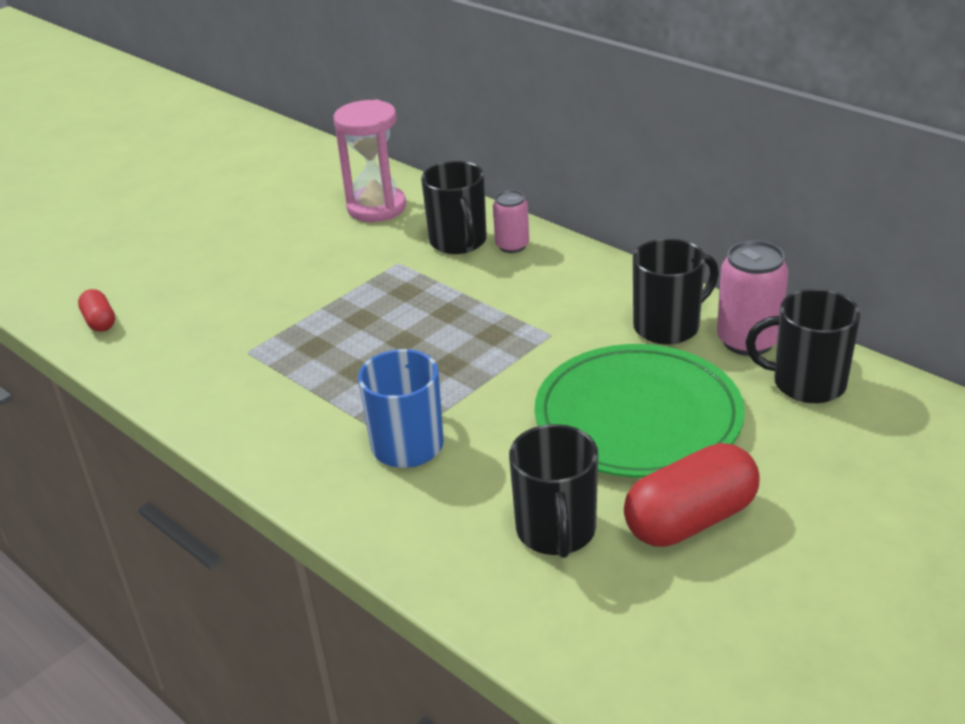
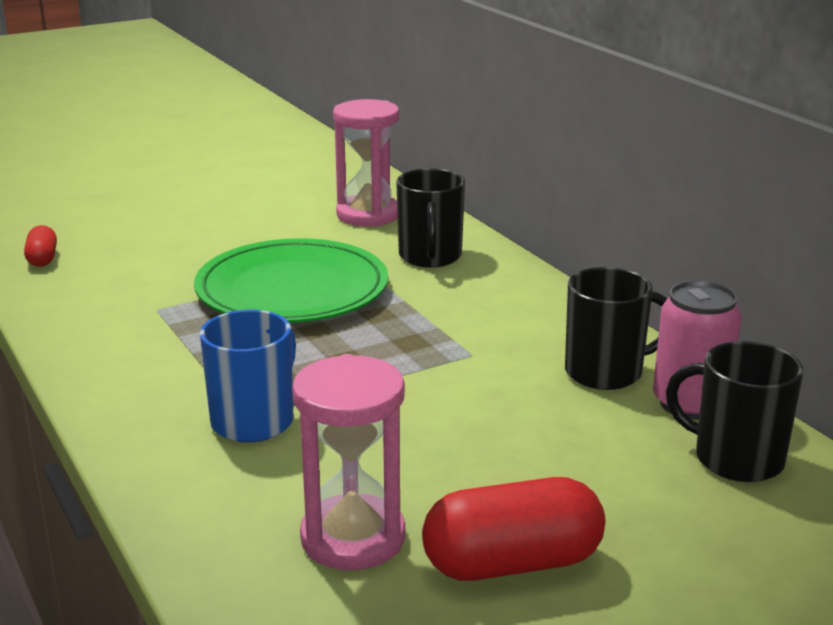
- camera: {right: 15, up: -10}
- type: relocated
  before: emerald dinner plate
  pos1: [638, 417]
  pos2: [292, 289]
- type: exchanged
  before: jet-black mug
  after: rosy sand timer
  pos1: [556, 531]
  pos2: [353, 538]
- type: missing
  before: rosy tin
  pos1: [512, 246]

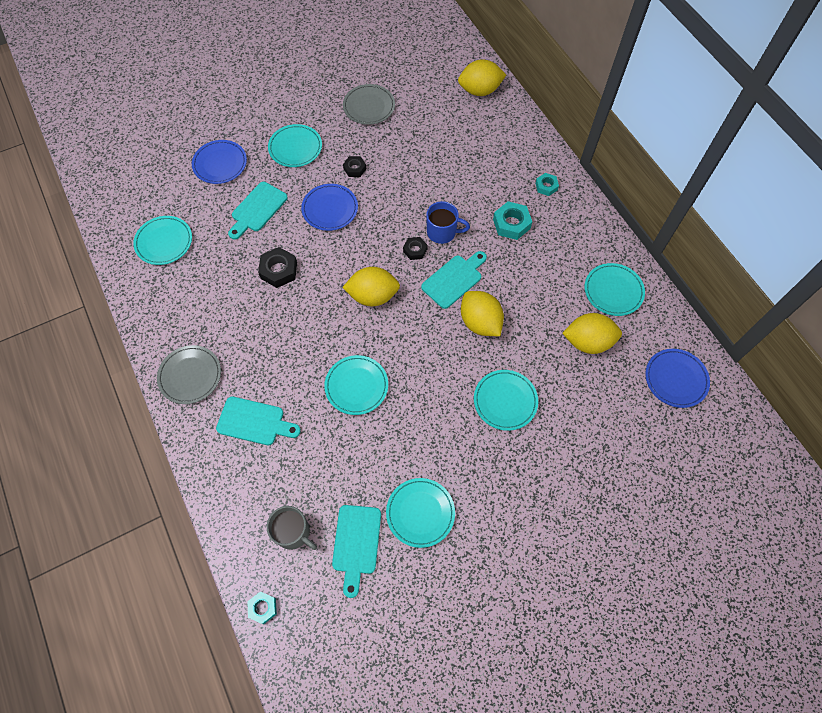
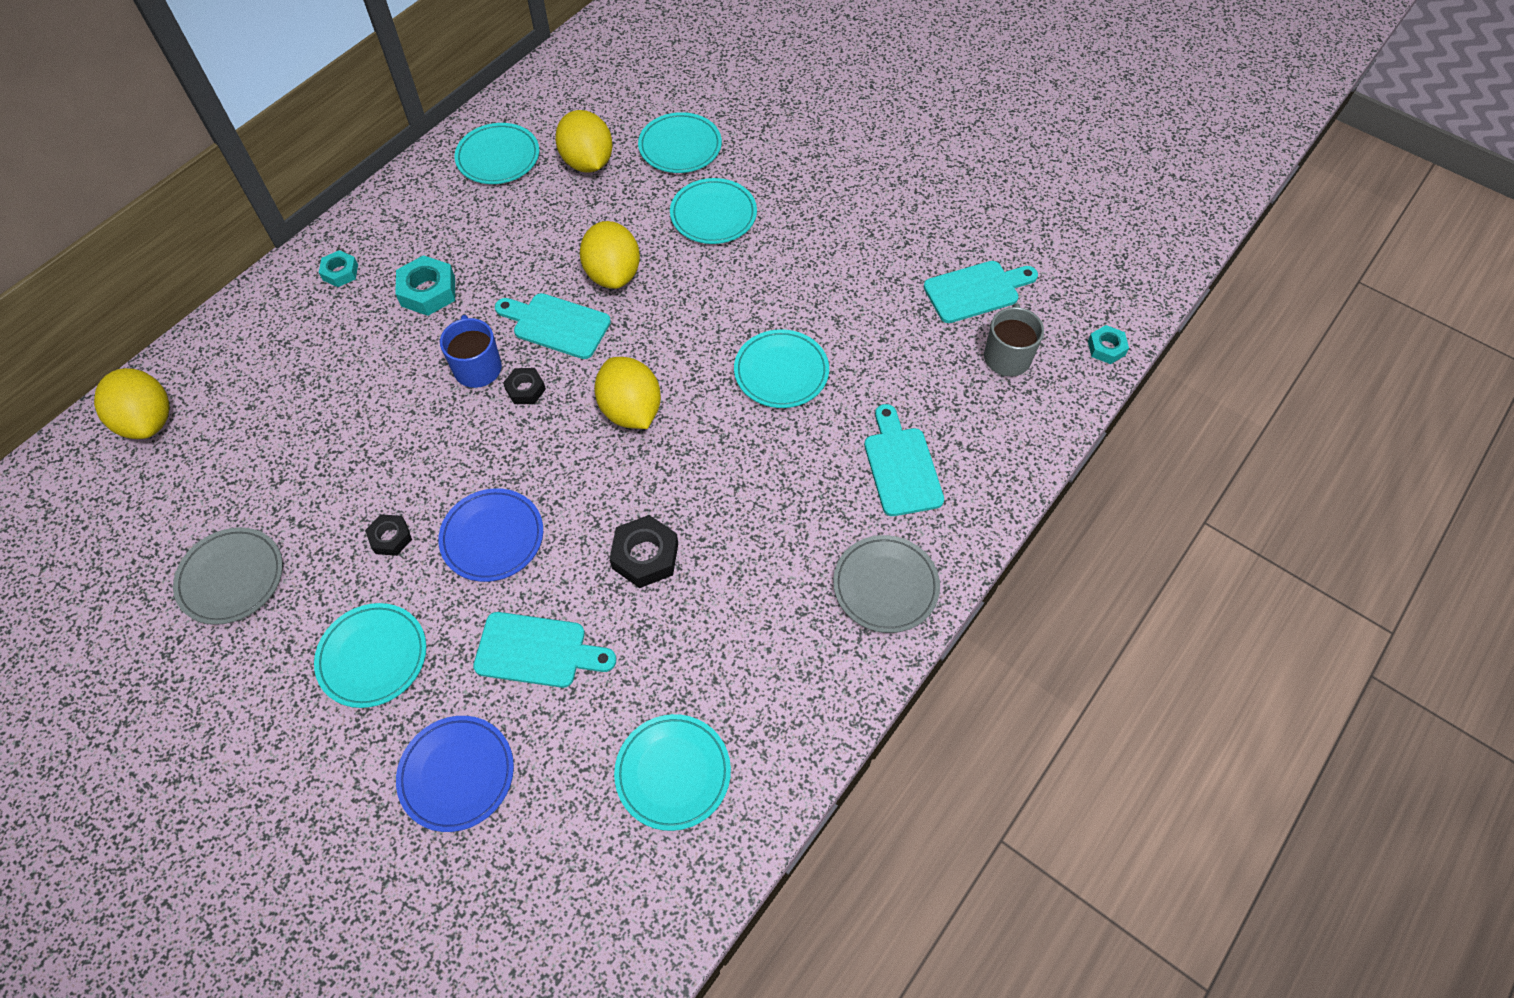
- camera: {right: -115, up: -5}
- type: spun
  before: bright yellow citrus fruit
  pos1: [480, 322]
  pos2: [613, 274]
  turn: -45
- type: relocated
  before: teal dinner plate
  pos1: [420, 513]
  pos2: [680, 147]
- type: missing
  before: cobalt dinner plate
  pos1: [675, 379]

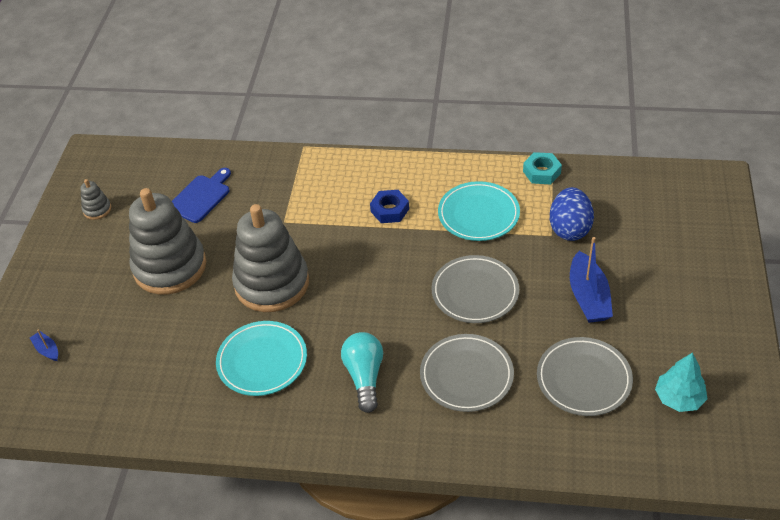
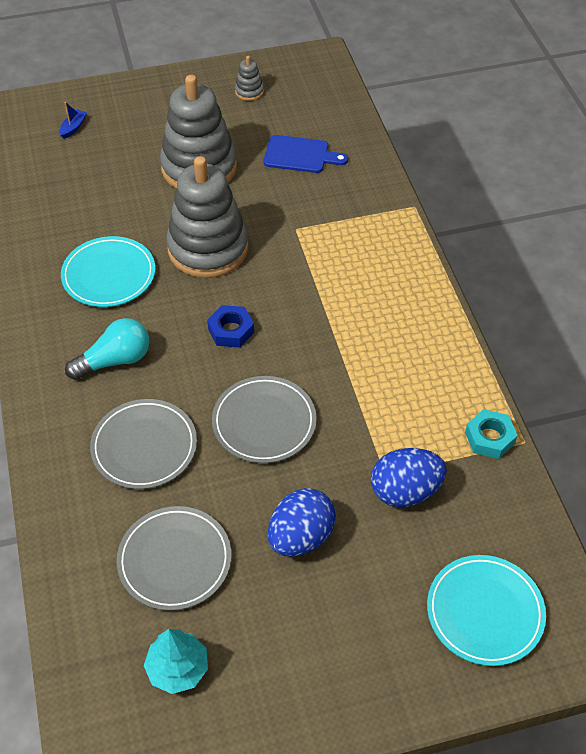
- camera: {right: 65, up: 5}
- type: relocated
  before: cobalt hexagon nut
  pos1: [390, 210]
  pos2: [231, 330]
- type: exchanged
  before: cobalt sailboat
  after: cobalt egg
  pos1: [588, 297]
  pos2: [301, 537]
- type: relocated
  before: teal dinner plate
  pos1: [478, 214]
  pos2: [485, 612]

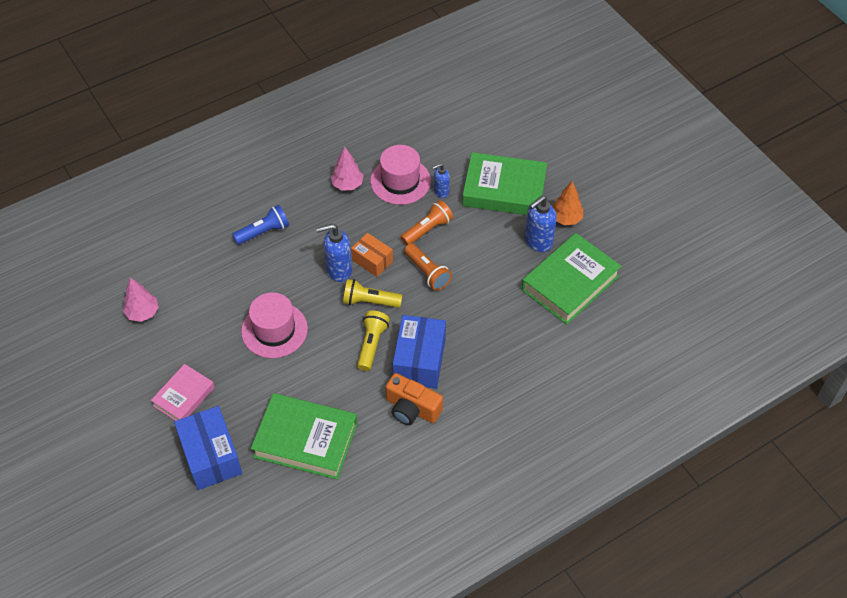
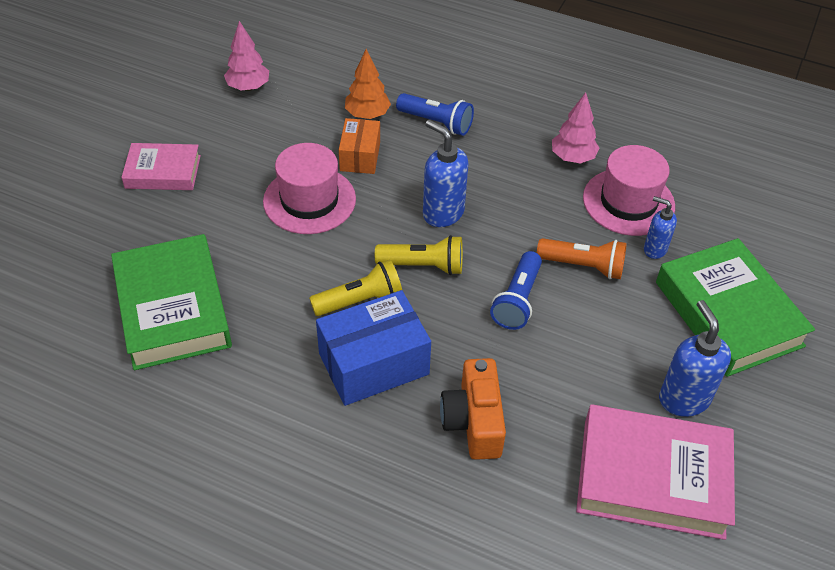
- camera: {right: 55, up: -5}
- type: relocated
  before: orange-coloured package
  pos1: [372, 260]
  pos2: [360, 156]
- type: relocated
  before: orange-coloured fir tree
  pos1: [566, 218]
  pos2: [367, 115]
- type: spun
  before: bright yellow flashlight
  pos1: [370, 301]
  pos2: [423, 266]
  turn: 120
- type: relocated
  before: orange-coloured compact camera
  pos1: [412, 408]
  pos2: [474, 421]
- type: colour
  before: orange-coloured flashlight
  after: cobalt flashlight
  pos1: [427, 272]
  pos2: [517, 300]
- type: colour
  before: emerald book
  after: rosy book
  pos1: [570, 283]
  pos2: [652, 478]
- type: spun
  before: cobalt soap pump
  pos1: [538, 242]
  pos2: [683, 399]
  turn: 60
- type: missing
  before: cobalt package
  pos1: [211, 456]

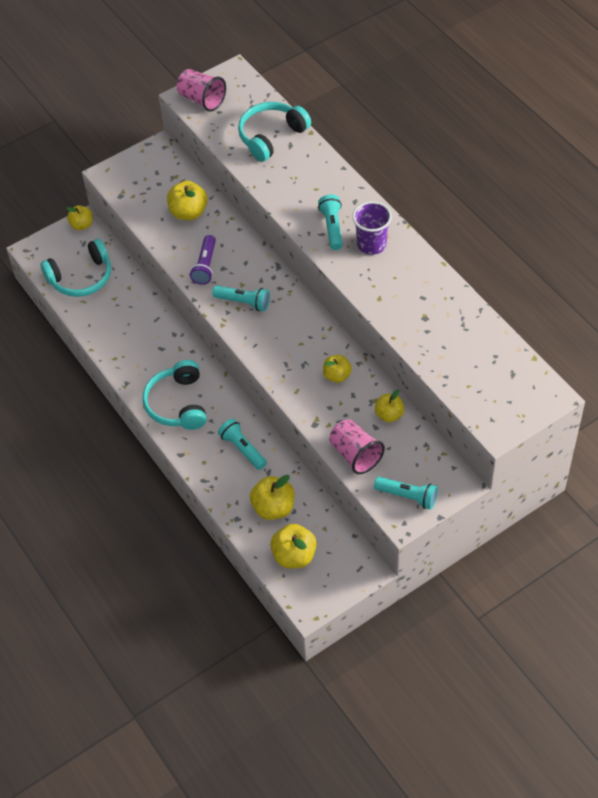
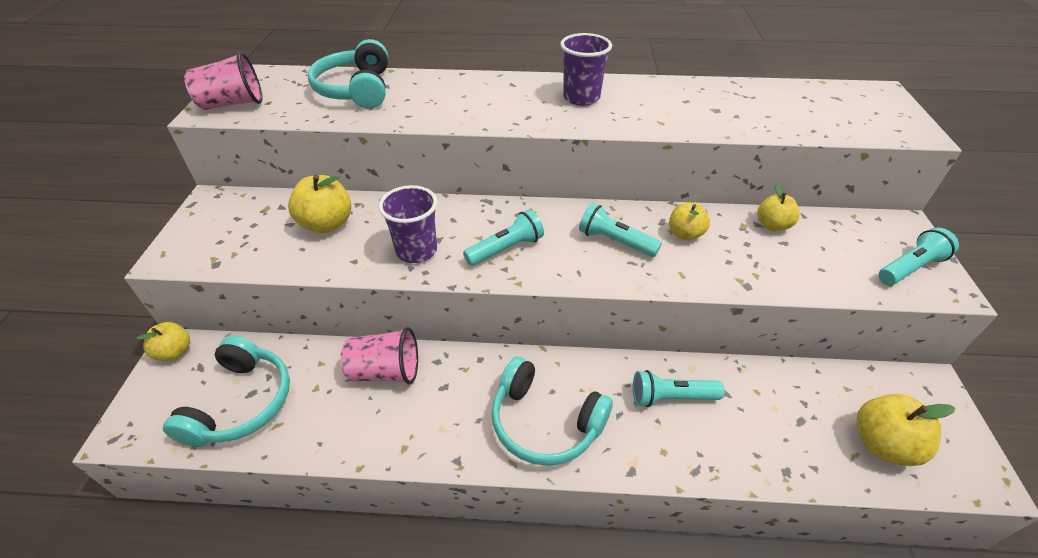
- camera: {right: -55, up: -10}
- type: relocated
  before: rosy tumbler
  pos1: [355, 454]
  pos2: [385, 371]
- type: exchanged
  before: royal purple flashlight
  after: royal purple tumbler
  pos1: [205, 266]
  pos2: [416, 251]
- type: relocated
  before: teal flashlight
  pos1: [332, 227]
  pos2: [615, 241]
- type: missing
  before: bright yellow apple
  pos1: [273, 508]

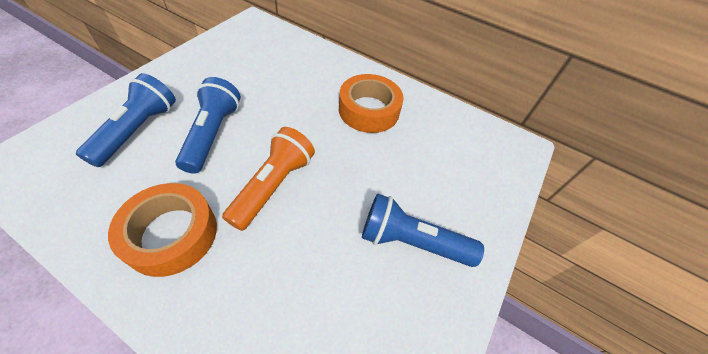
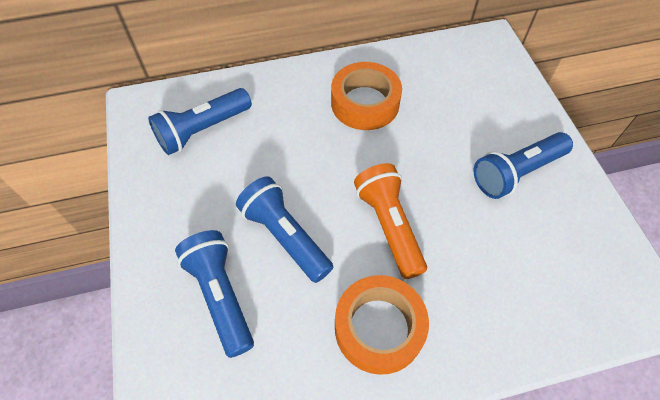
- camera: {right: -40, up: 5}
- type: appeared
  after: cobalt flashlight
  pos2: [203, 130]

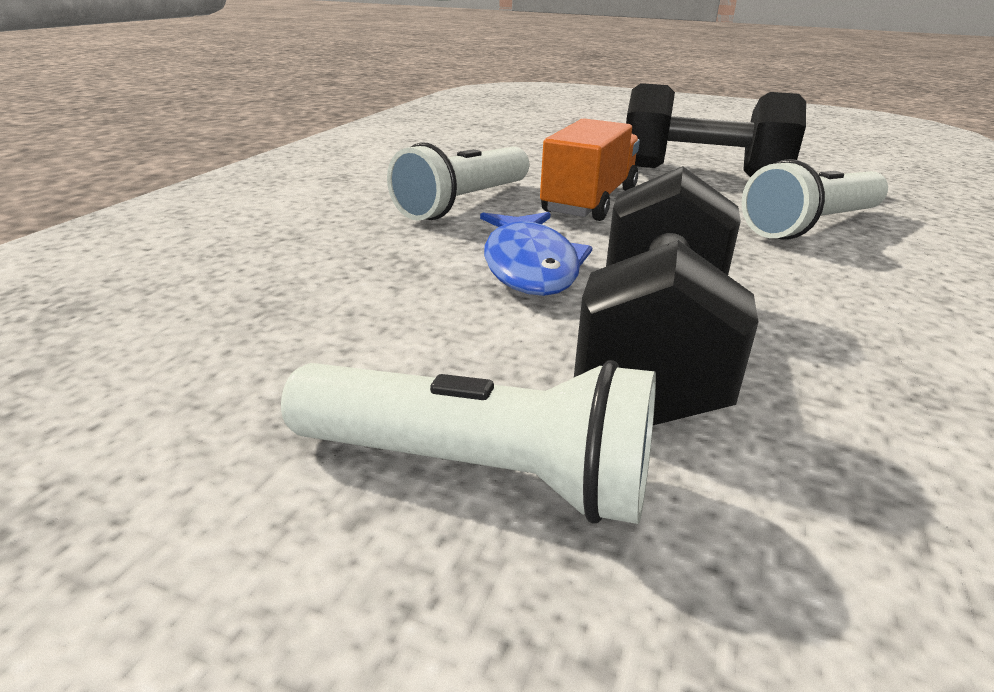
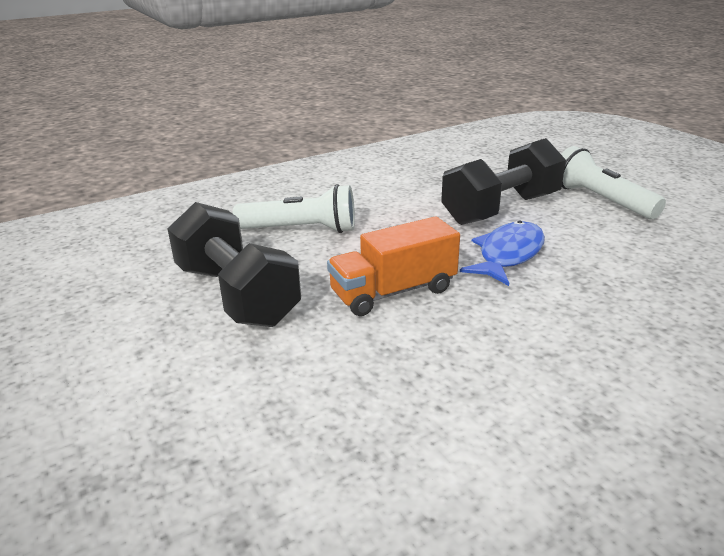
- camera: {right: -140, up: 0}
- type: missing
  before: white flashlight
  pos1: [464, 203]

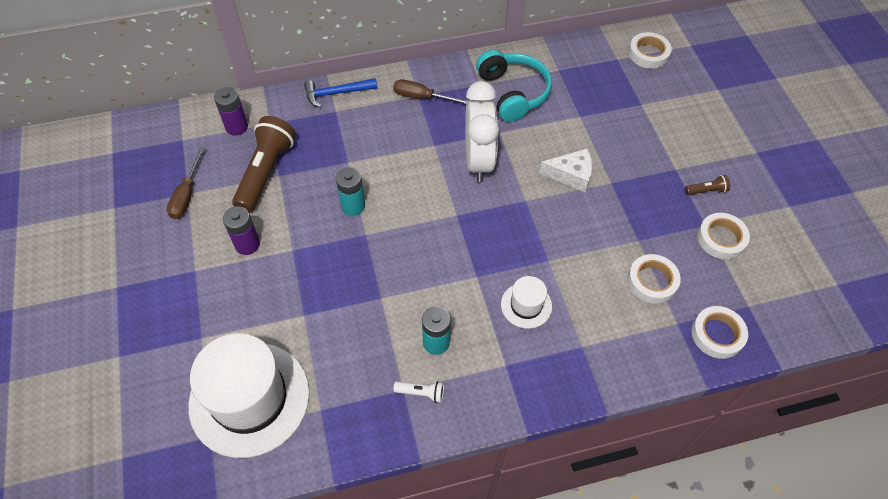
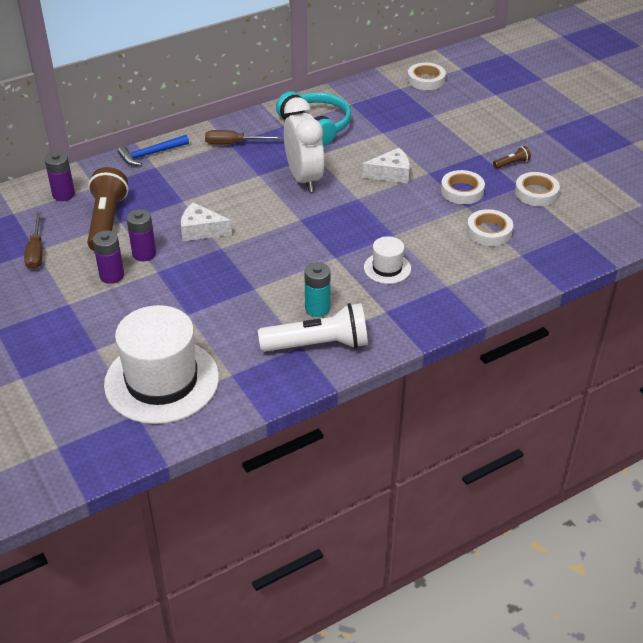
- camera: {right: -15, up: -15}
- type: appeared
  after: royal purple power cell
  pos2: [144, 254]
- type: exchanged
  before: teal power cell
  after: white cheese wedge
  pos1: [353, 206]
  pos2: [201, 230]
- type: size
  before: white flashlight
  pos1: [421, 393]
  pos2: [318, 344]
  scale: 2.33
- type: relocated
  before: white sticky tape
  pos1: [717, 334]
  pos2: [462, 191]

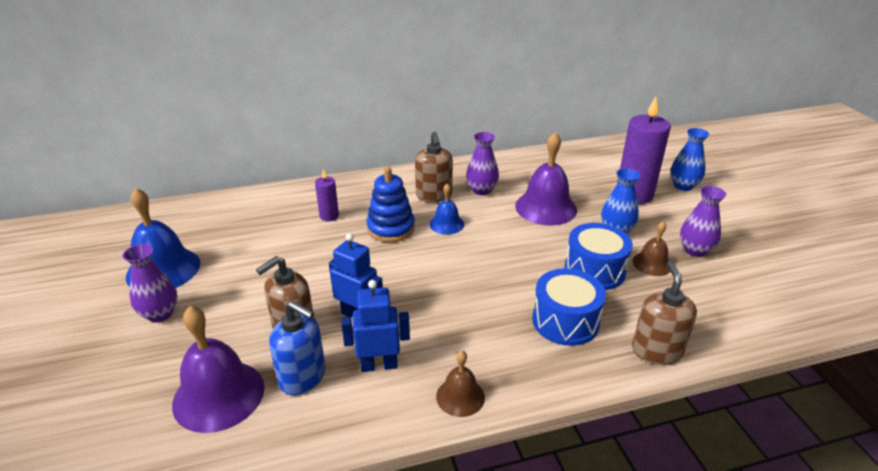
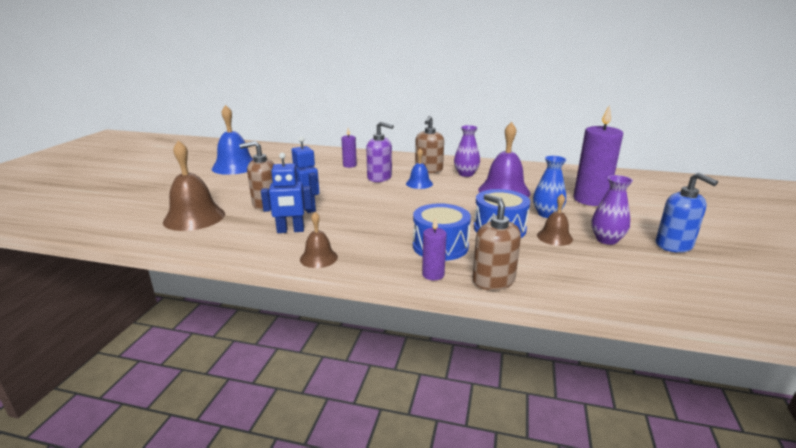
- camera: {right: 30, up: -10}
- type: colour
  before: royal purple bell
  after: brown bell
  pos1: [218, 395]
  pos2: [194, 217]
- type: spun
  before: cobalt robot
  pos1: [379, 365]
  pos2: [290, 230]
  turn: 150
- type: exchanged
  before: cobalt ring stacker
  after: royal purple soap pump
  pos1: [391, 228]
  pos2: [379, 178]
- type: appeared
  after: royal purple candle
  pos2: [433, 274]
- type: spun
  before: brown soap pump
  pos1: [656, 350]
  pos2: [493, 280]
  turn: -60
- type: relocated
  before: cobalt soap pump
  pos1: [303, 377]
  pos2: [674, 245]
- type: missing
  before: royal purple tall vase
  pos1: [160, 314]
- type: missing
  before: cobalt tall vase
  pos1: [683, 186]

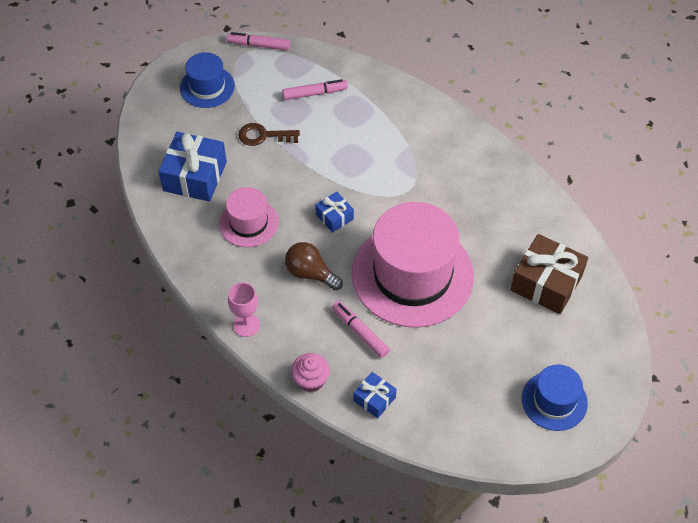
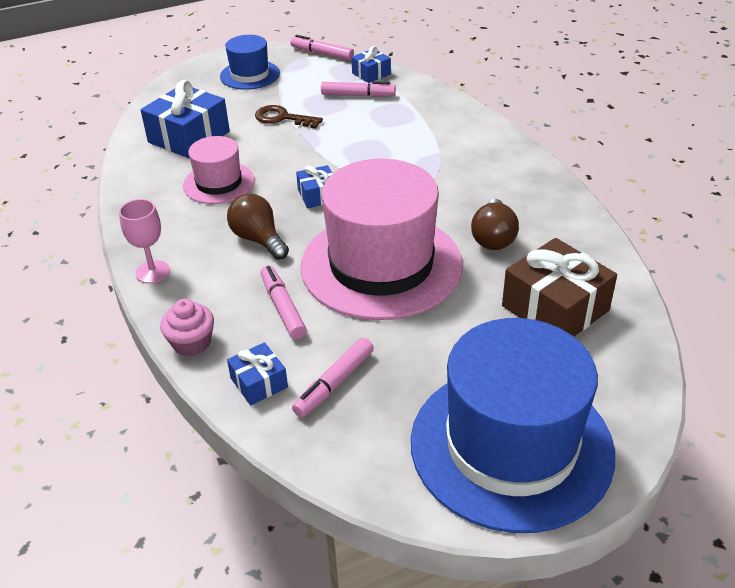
- camera: {right: 20, up: -15}
- type: appeared
  after: rosy felt pen
  pos2: [334, 383]
- type: appeared
  after: cobalt gift
  pos2: [371, 73]
- type: size
  before: cobalt top hat
  pos1: [554, 401]
  pos2: [511, 446]
  scale: 1.99
- type: appeared
  after: brown light bulb
  pos2: [493, 238]

